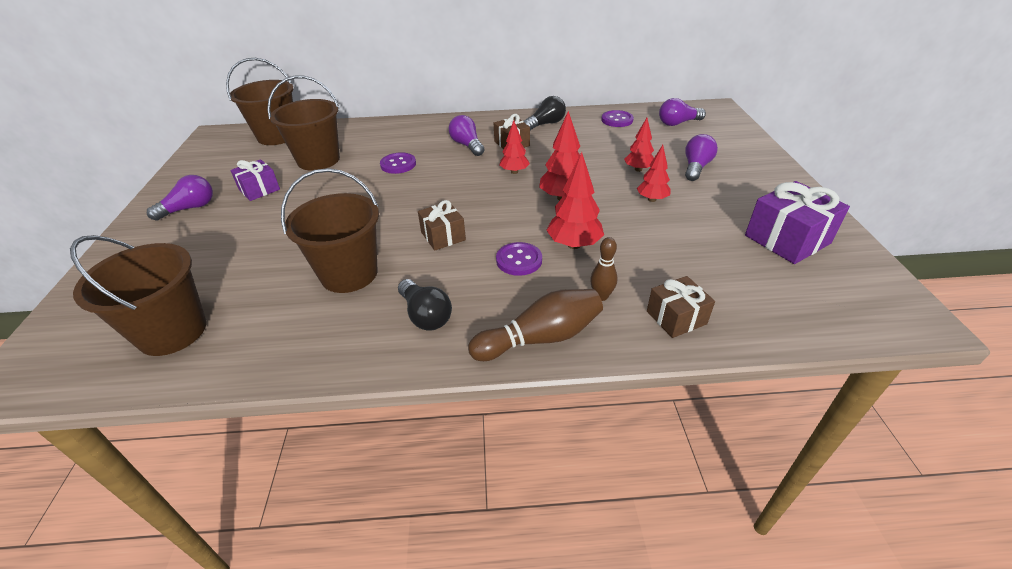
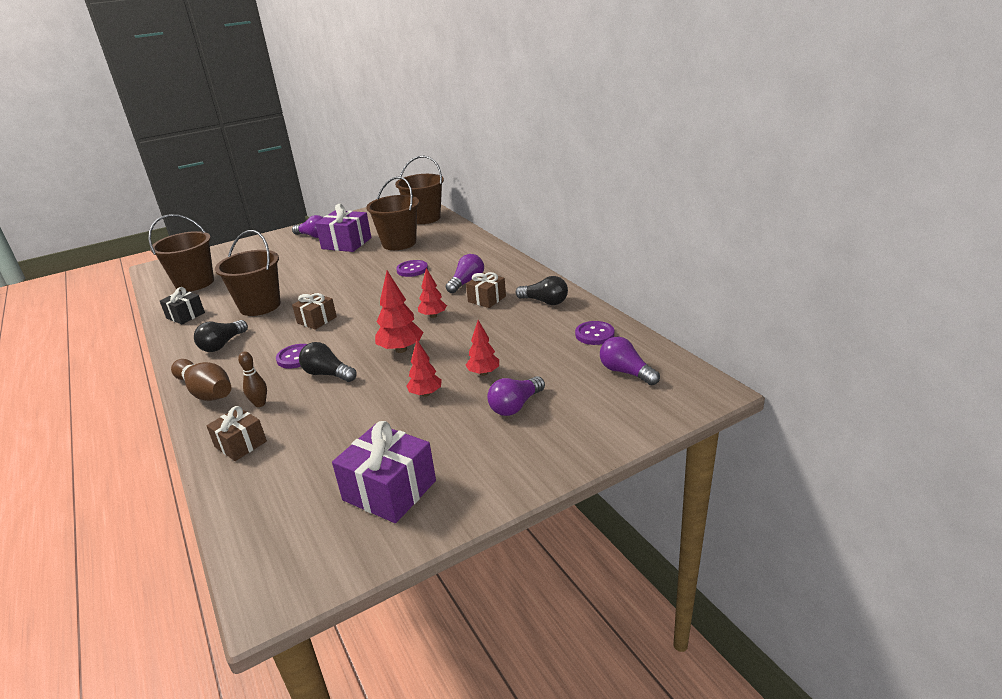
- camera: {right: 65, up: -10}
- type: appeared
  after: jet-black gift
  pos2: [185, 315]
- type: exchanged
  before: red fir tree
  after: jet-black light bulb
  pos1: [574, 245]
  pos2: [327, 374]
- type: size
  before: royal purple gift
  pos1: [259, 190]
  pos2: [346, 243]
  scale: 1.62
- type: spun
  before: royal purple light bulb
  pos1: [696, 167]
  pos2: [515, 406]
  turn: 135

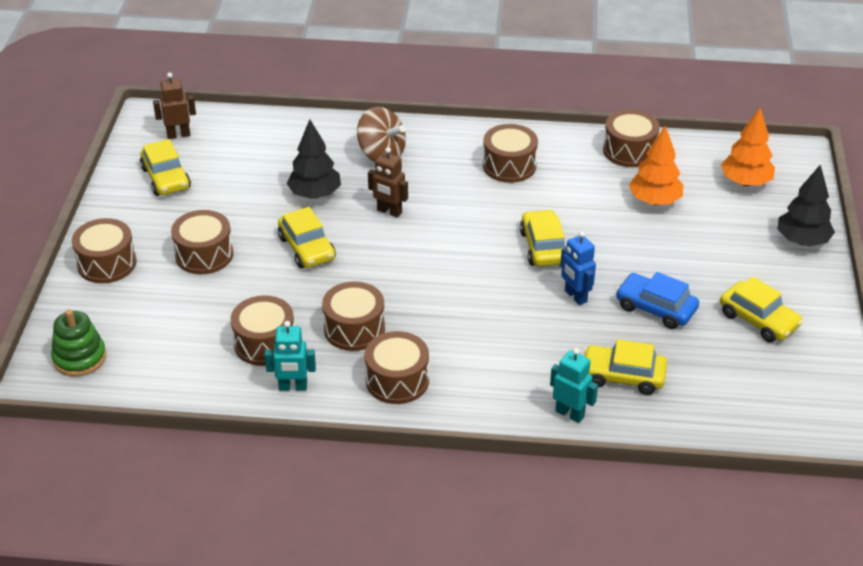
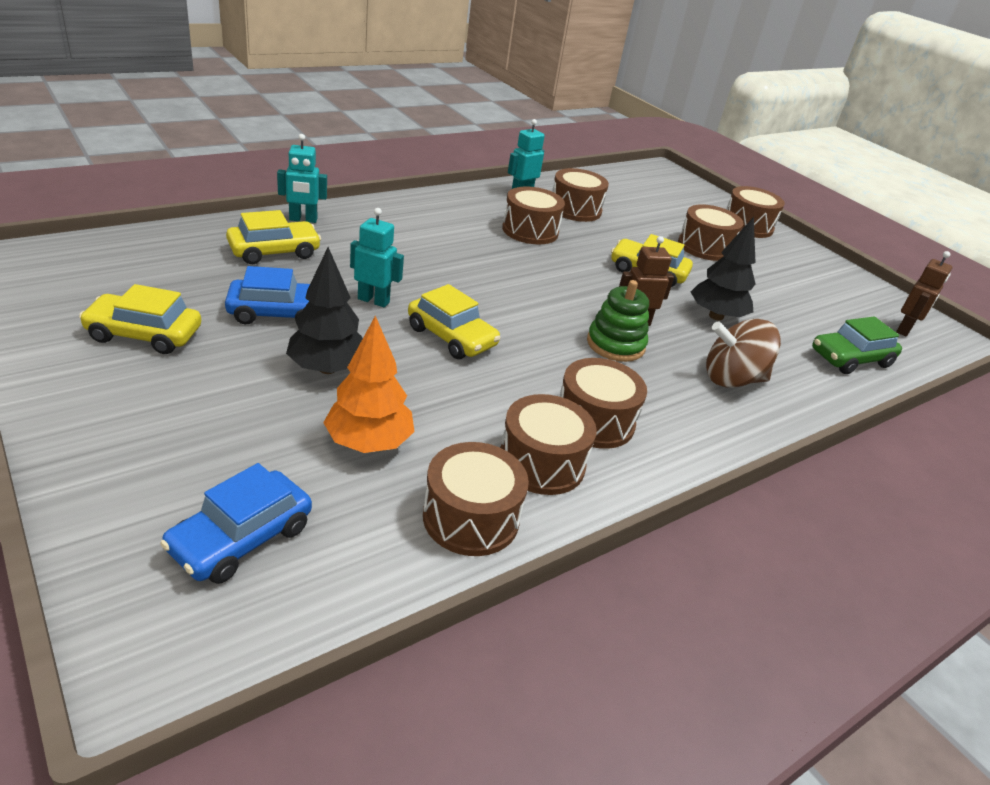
- camera: {right: 135, up: -5}
- type: exchanged
  before: orange-coloured fir tree
  after: cobalt automobile
  pos1: [745, 182]
  pos2: [241, 538]
- type: relocated
  before: jet-black fir tree
  pos1: [802, 241]
  pos2: [327, 368]
- type: colour
  before: cobalt robot
  after: teal robot
  pos1: [575, 296]
  pos2: [373, 300]
- type: relocated
  before: brown snare drum
  pos1: [397, 380]
  pos2: [541, 463]
- type: relocated
  before: emerald ring stacker
  pos1: [79, 358]
  pos2: [615, 344]
- type: appeared
  after: emerald automobile
  pos2: [850, 359]
- type: missing
  before: bright yellow automobile
  pos1: [166, 178]

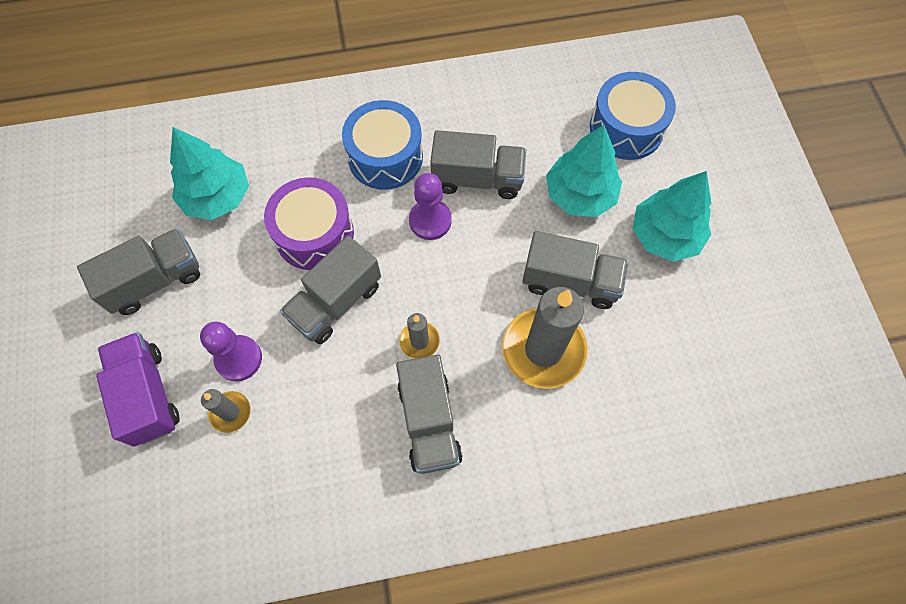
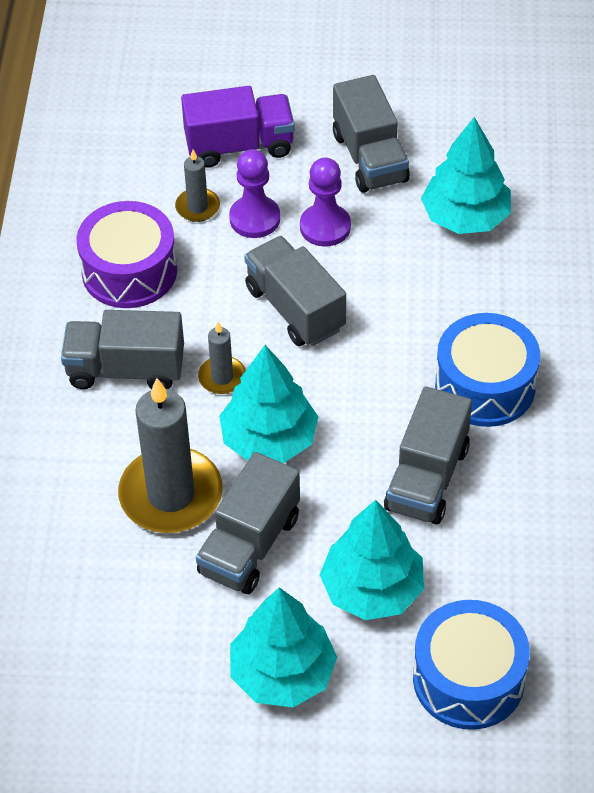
- camera: {right: 105, up: -15}
- type: relocated
  before: royal purple snare drum
  pos1: [314, 234]
  pos2: [129, 271]
- type: appeared
  after: teal fir tree
  pos2: [269, 439]
- type: relocated
  before: royal purple chess pawn
  pos1: [430, 221]
  pos2: [325, 227]

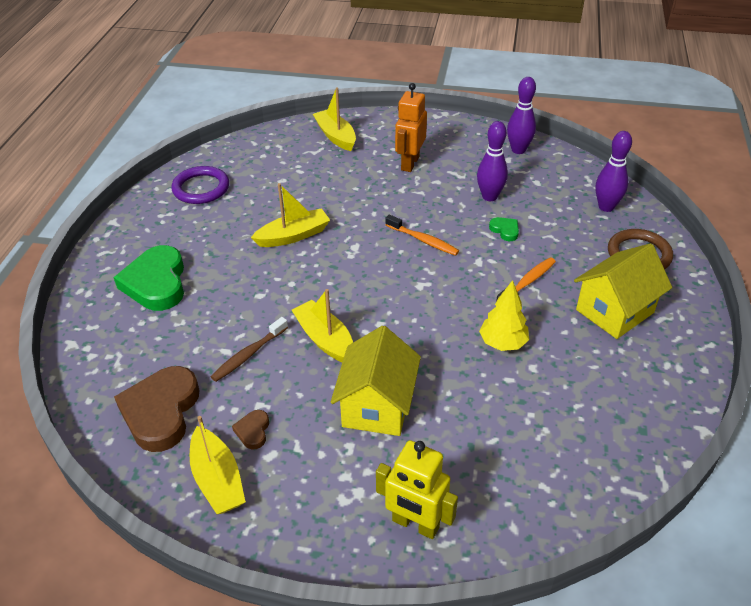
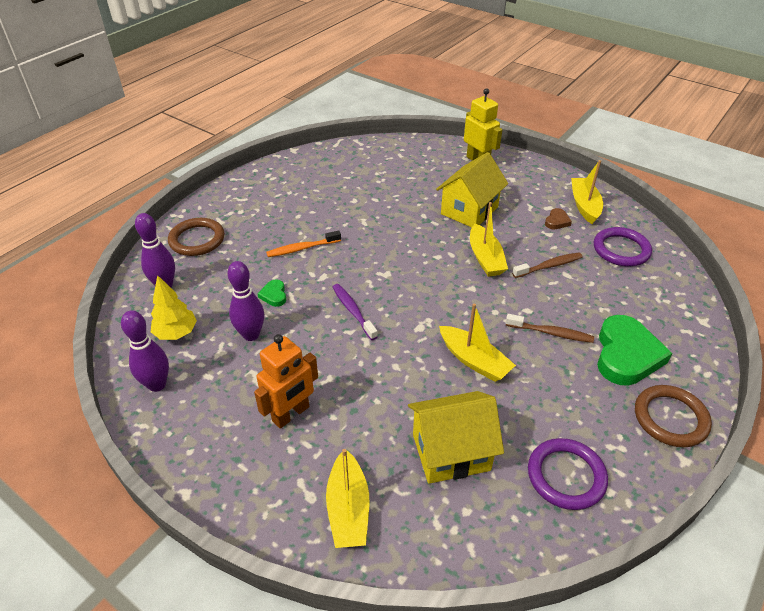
- camera: {right: -155, up: 0}
- type: relocated
  before: bright yellow fir tree
  pos1: [503, 343]
  pos2: [176, 333]
- type: colour
  before: orange-coloured tooth brush
  after: royal purple tooth brush
  pos1: [423, 240]
  pos2: [353, 311]
- type: relocated
  before: bright yellow house
  pos1: [614, 311]
  pos2: [451, 452]
- type: spun
  before: bright yellow sailboat
  pos1: [293, 236]
  pos2: [474, 361]
  turn: -135
- type: appeared
  after: brown tooth brush
  pos2: [551, 333]
- type: exchanged
  before: brown love heart
  after: royal purple ring
  pos1: [161, 412]
  pos2: [621, 250]
- type: appeared
  after: brown ring
  pos2: [670, 418]

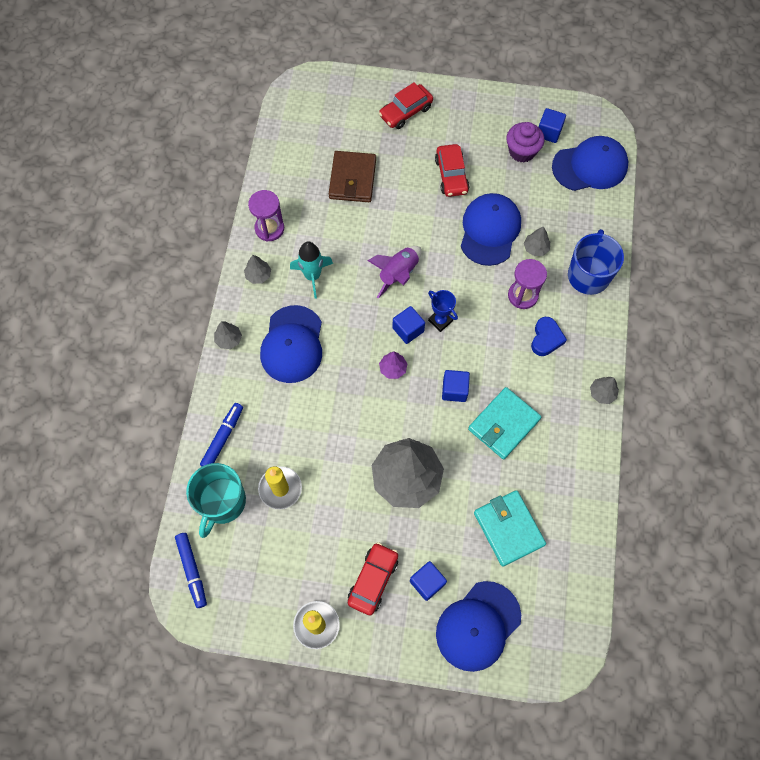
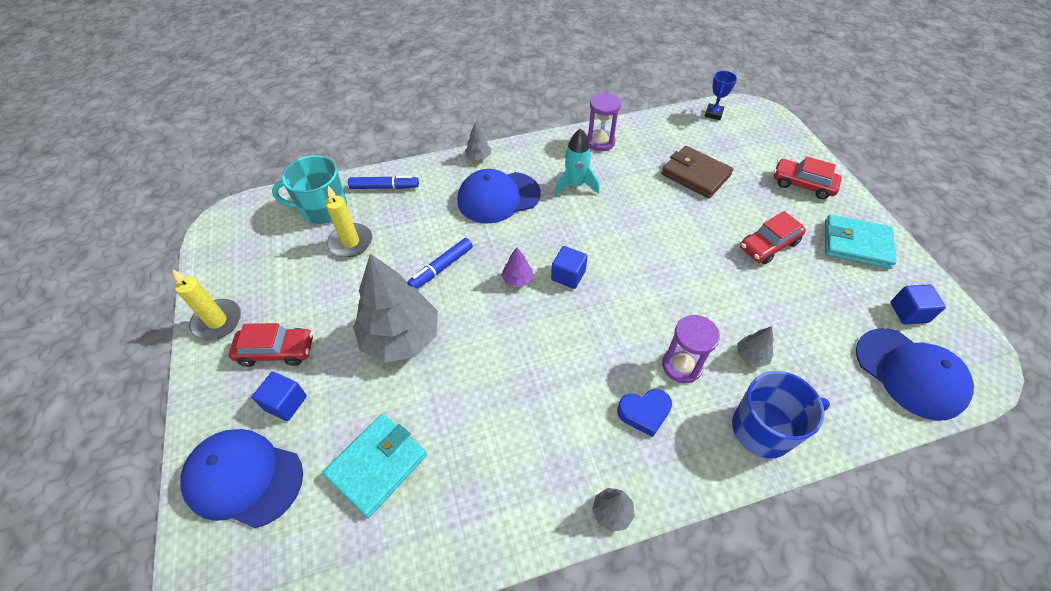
- camera: {right: 65, up: -15}
- type: relocated
  before: cobalt felt pen
  pos1: [192, 570]
  pos2: [441, 268]
- type: spun
  before: brown wallet
  pos1: [352, 179]
  pos2: [695, 175]
  turn: 60
- type: relocated
  before: cobalt prize cup
  pos1: [440, 321]
  pos2: [713, 114]
- type: relocated
  before: teal wallet
  pos1: [504, 424]
  pos2: [856, 244]
- type: missing
  before: ash-grey fir tree
  pos1: [258, 275]
- type: missing
  before: royal purple toy rocket
  pos1: [398, 274]
- type: missing
  before: cobalt block
  pos1: [454, 390]
- type: missing
  before: cobalt cap
  pos1: [490, 230]
- type: missing
  before: royal purple fairy cake
  pos1: [522, 151]

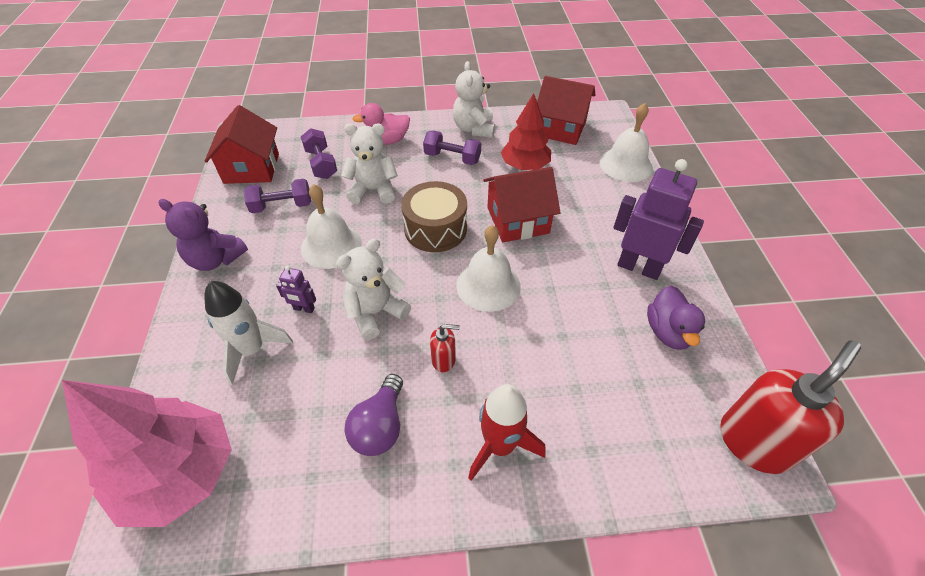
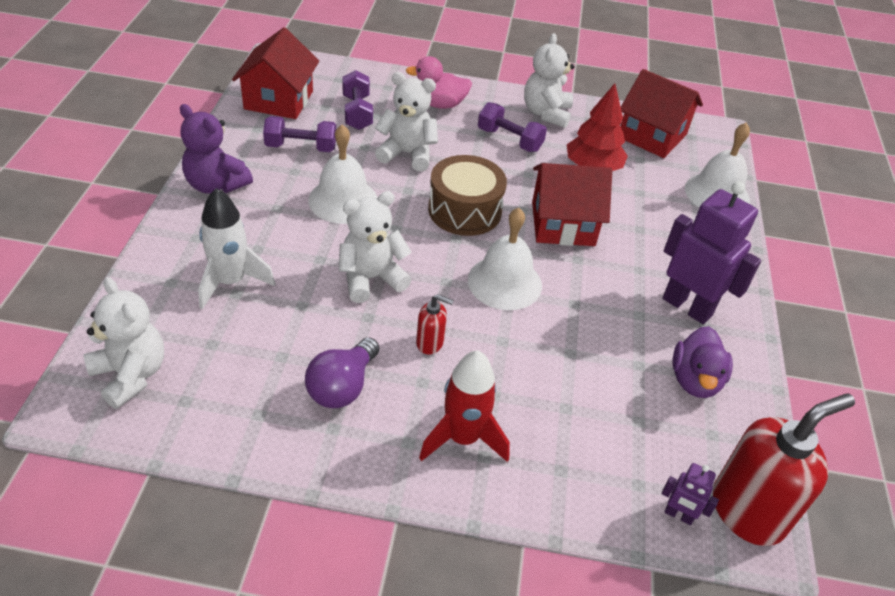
- camera: {right: 10, up: -5}
- type: exchanged
  before: rosy fir tree
  after: white teddy bear
  pos1: [180, 473]
  pos2: [131, 375]
- type: relocated
  before: royal purple robot
  pos1: [304, 309]
  pos2: [678, 515]

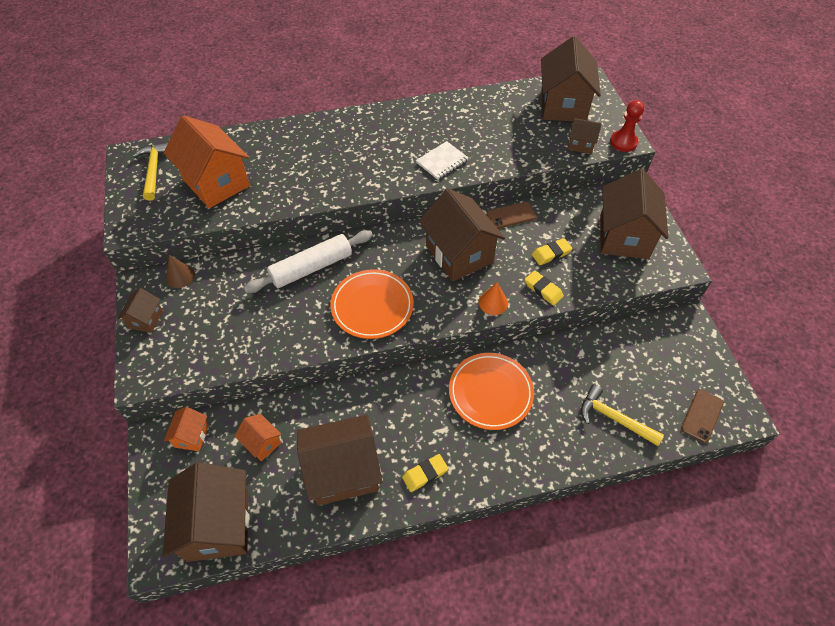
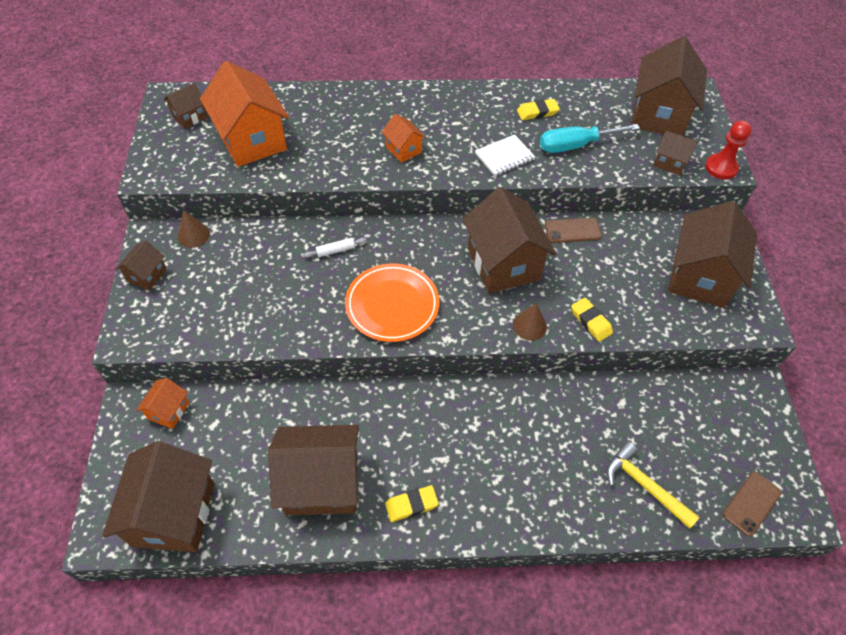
- camera: {right: 10, up: 0}
- type: exchanged
  before: bright yellow claw hammer
  after: brown house
  pos1: [154, 170]
  pos2: [190, 117]
- type: size
  before: white pastry roller
  pos1: [311, 267]
  pos2: [335, 250]
  scale: 0.41
- type: relocated
  before: orange-coloured house
  pos1: [262, 443]
  pos2: [403, 149]
- type: colour
  before: orange-coloured cone shape
  after: brown cone shape
  pos1: [493, 302]
  pos2: [529, 325]
- type: relocated
  before: bright yellow eraser
  pos1: [551, 254]
  pos2: [537, 112]
- type: appeared
  after: teal hand screwdriver
  pos2: [575, 145]
- type: missing
  before: orange-coloured dinner plate
  pos1: [490, 392]

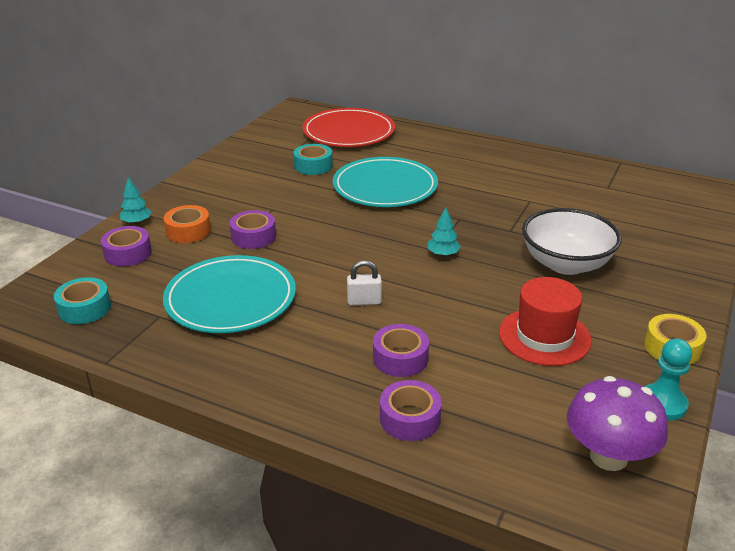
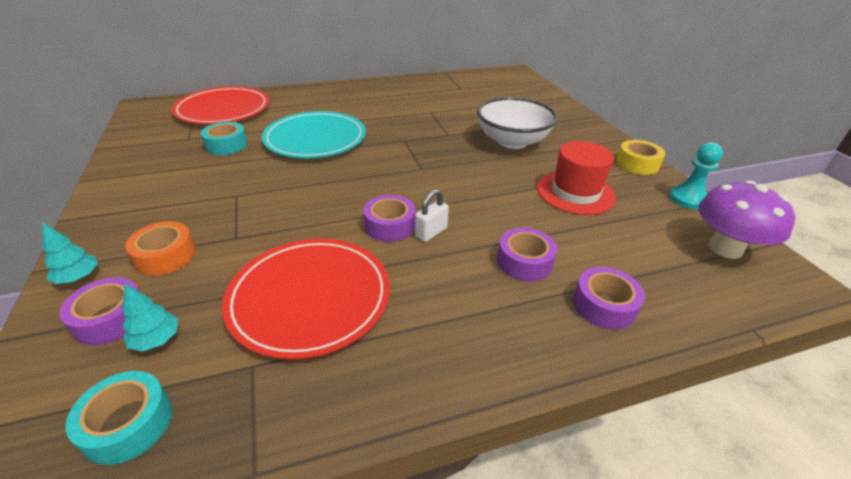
- camera: {right: -45, up: 5}
- type: relocated
  before: teal fir tree
  pos1: [443, 254]
  pos2: [157, 340]
- type: colour
  before: teal dinner plate
  after: red dinner plate
  pos1: [230, 299]
  pos2: [310, 298]
- type: relocated
  before: royal purple sticky tape
  pos1: [253, 237]
  pos2: [390, 225]

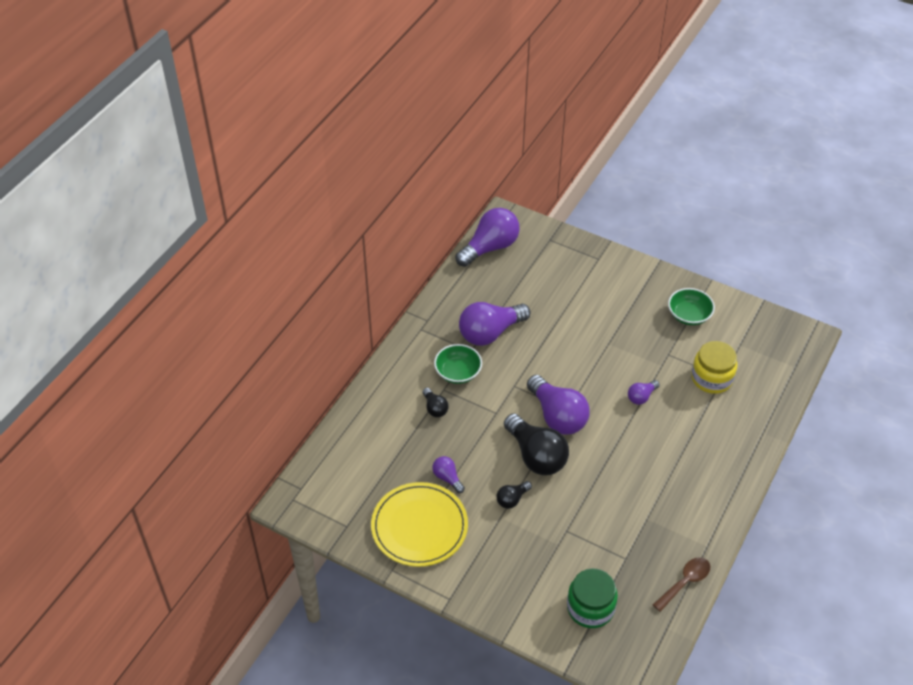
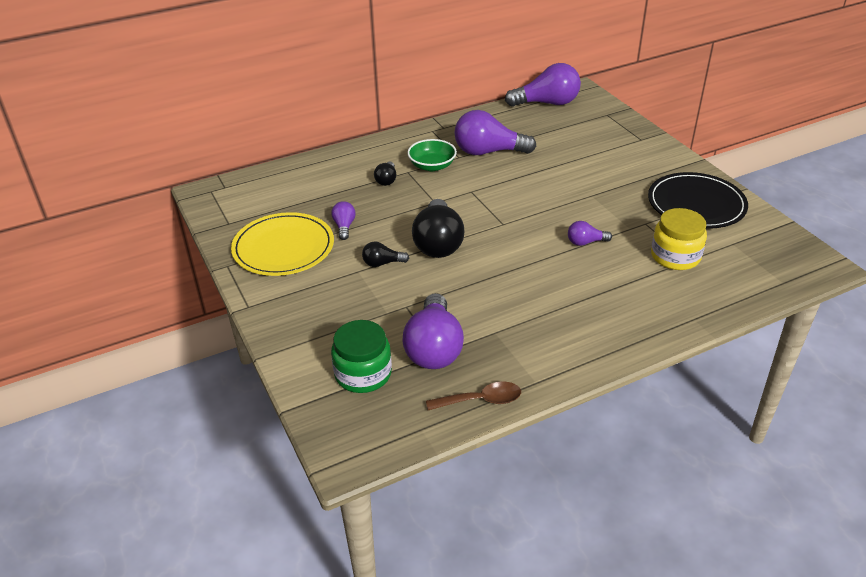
- camera: {right: 35, up: -10}
- type: relocated
  before: royal purple light bulb
  pos1: [557, 416]
  pos2: [434, 348]
- type: exchanged
  before: emerald bowl
  after: jet-black dinner plate
  pos1: [689, 315]
  pos2: [696, 204]

